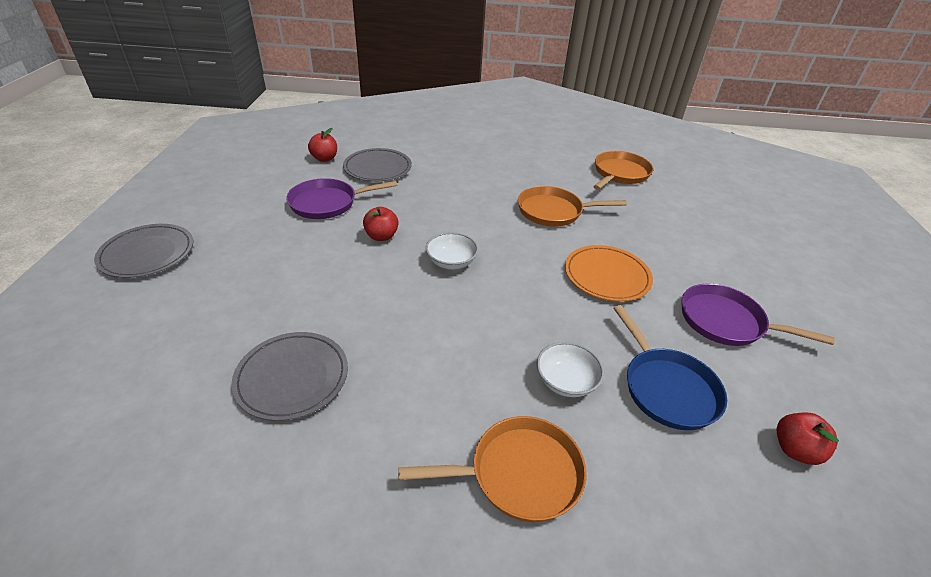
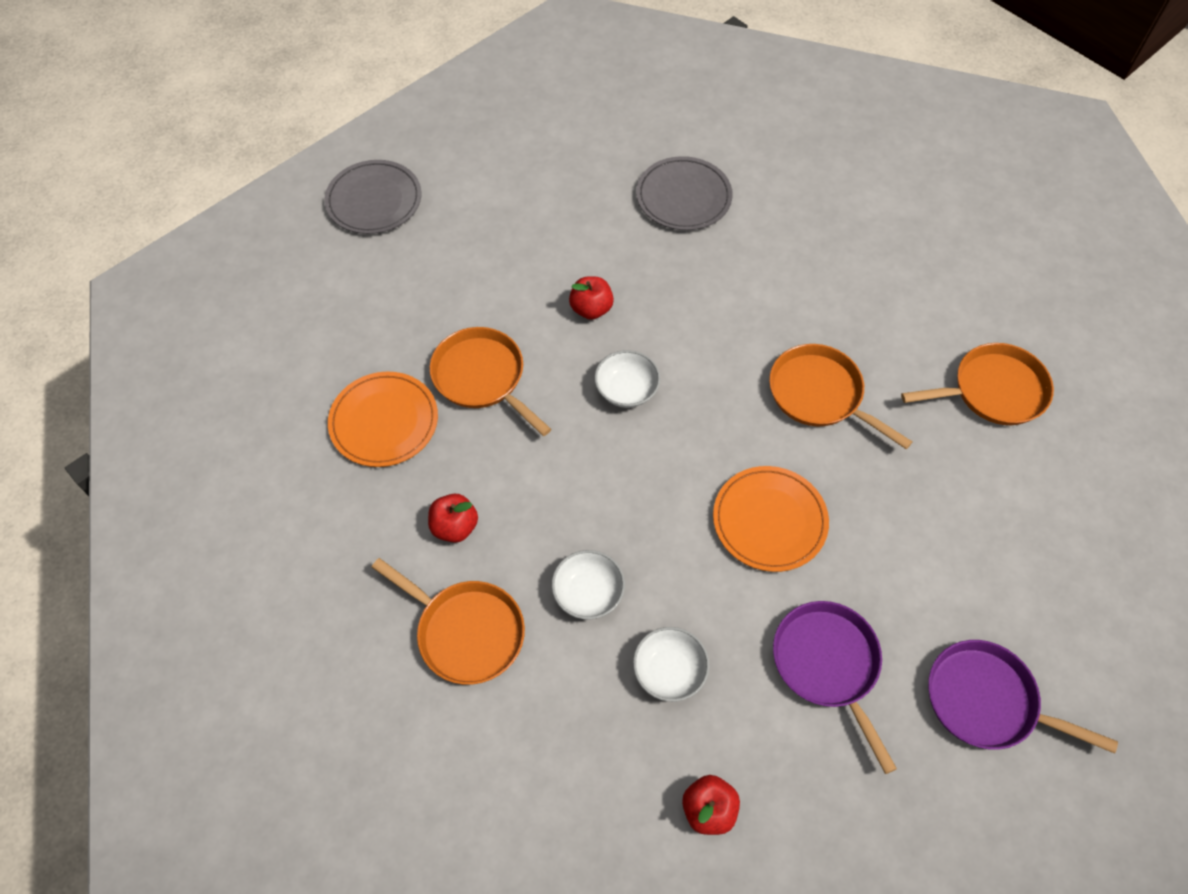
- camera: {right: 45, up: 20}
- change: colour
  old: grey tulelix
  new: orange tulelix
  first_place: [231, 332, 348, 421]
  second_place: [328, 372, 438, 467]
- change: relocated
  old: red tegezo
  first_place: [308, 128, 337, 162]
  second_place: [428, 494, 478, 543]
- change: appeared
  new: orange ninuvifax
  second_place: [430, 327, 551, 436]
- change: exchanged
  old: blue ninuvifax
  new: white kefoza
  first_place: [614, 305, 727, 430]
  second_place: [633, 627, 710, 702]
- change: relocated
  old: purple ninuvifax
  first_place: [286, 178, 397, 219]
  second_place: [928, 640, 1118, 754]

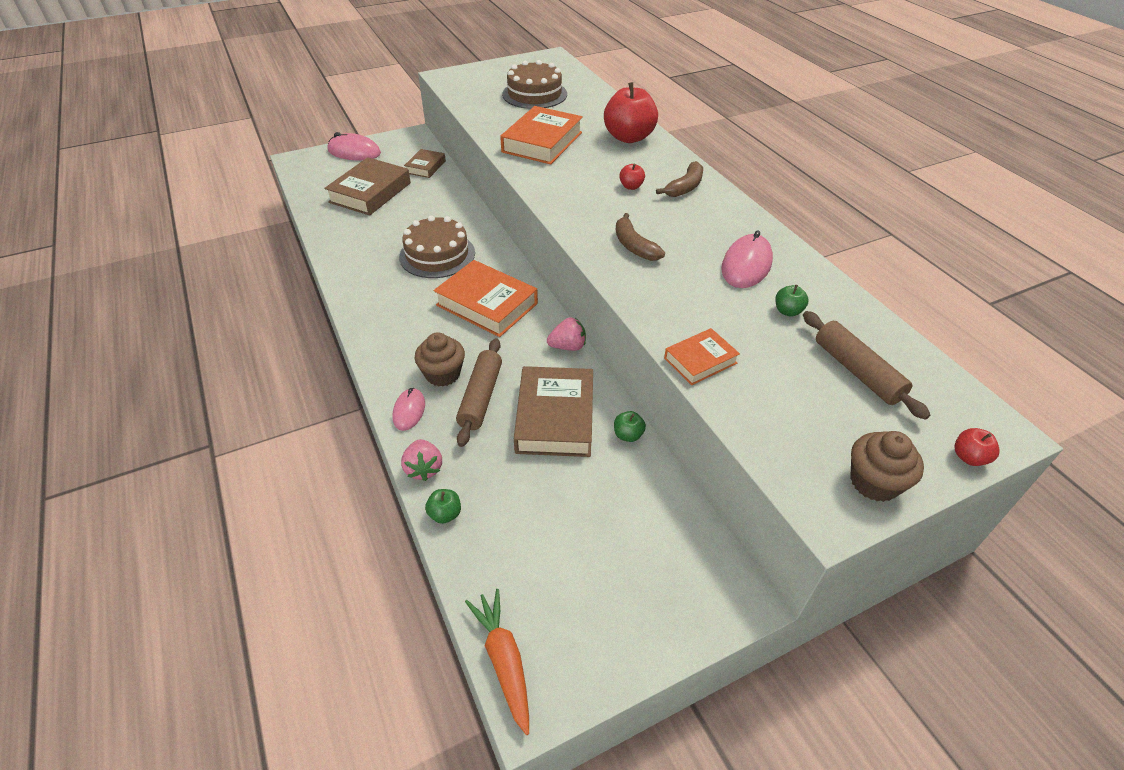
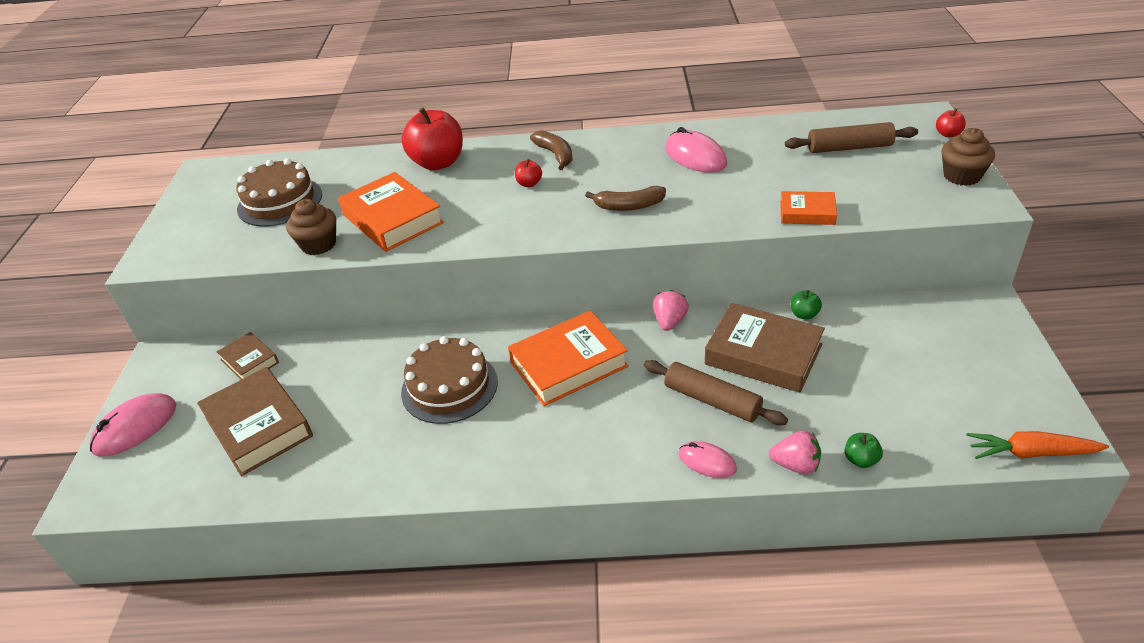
- camera: {right: -60, up: -5}
- change: relocated
  old: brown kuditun
  first_place: [415, 332, 465, 387]
  second_place: [286, 199, 336, 255]
- change: spun
  old: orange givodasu
  first_place: [664, 328, 740, 385]
  second_place: [780, 191, 837, 225]
  degrees: -75
- change: missing
  old: green tegezo
  first_place: [775, 285, 809, 316]

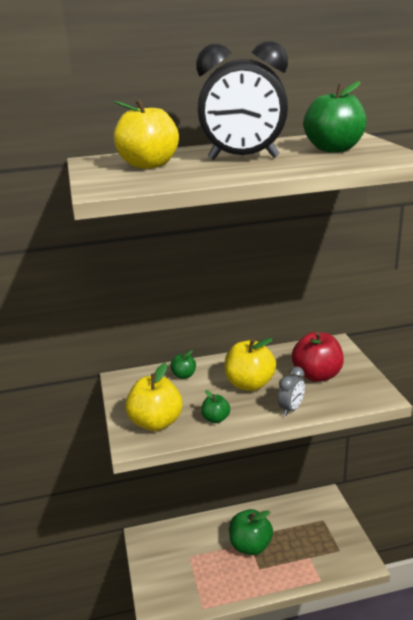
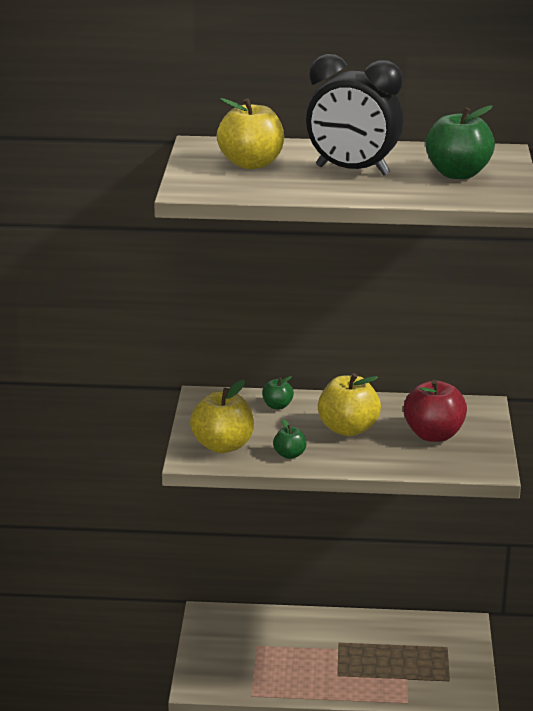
- camera: {right: 15, up: 0}
- change: missing
  old: green tegezo
  first_place: [229, 509, 273, 555]
- change: missing
  old: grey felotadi
  first_place: [278, 367, 305, 416]

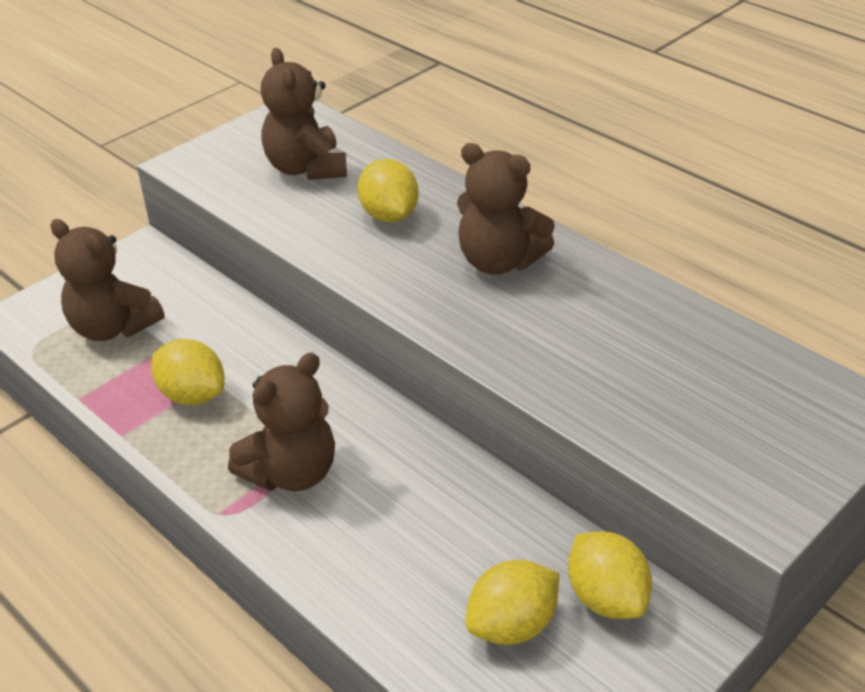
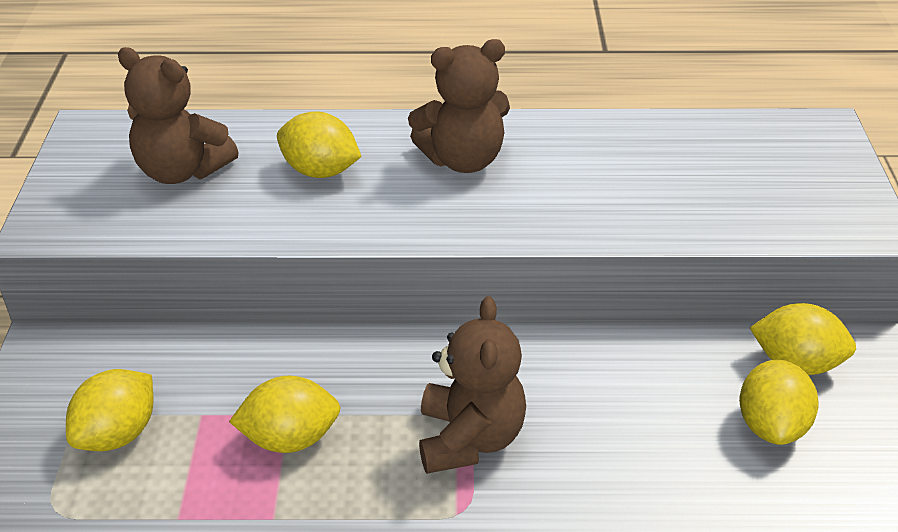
- camera: {right: -45, up: 0}
- change: exchanged
  old: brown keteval
  new: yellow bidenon
  first_place: [50, 219, 164, 341]
  second_place: [66, 369, 153, 451]

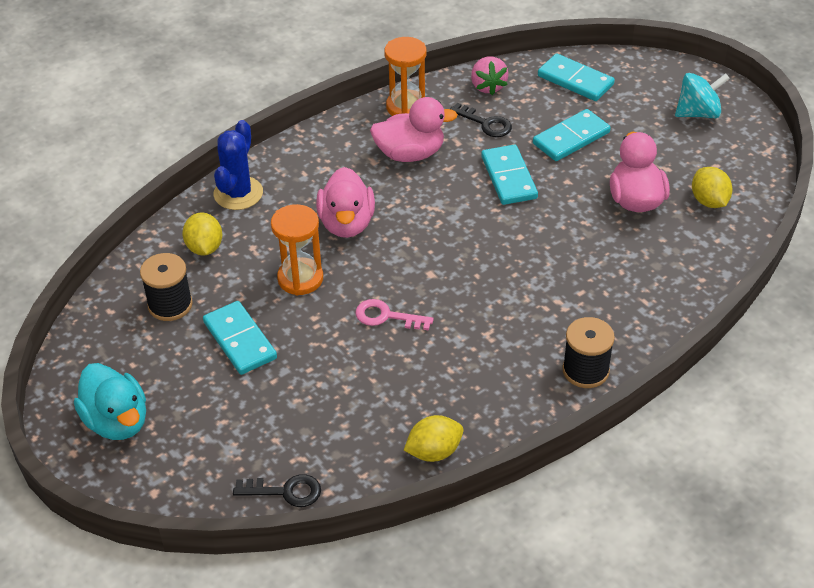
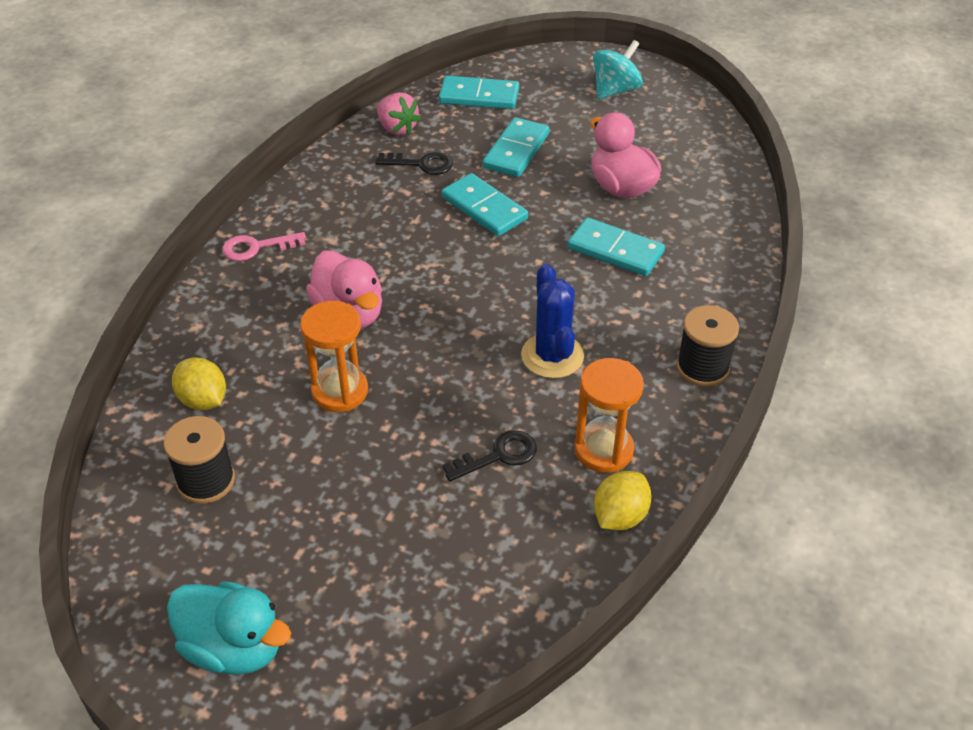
- camera: {right: -30, up: 0}
- change: relocated
  old: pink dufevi
  first_place: [355, 299, 434, 331]
  second_place: [222, 232, 306, 261]
- change: relocated
  old: black dufevi
  first_place: [233, 474, 321, 507]
  second_place: [442, 430, 537, 481]
- change: relocated
  old: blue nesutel
  first_place: [214, 120, 263, 210]
  second_place: [521, 264, 584, 378]
- change: relocated
  old: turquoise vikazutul
  first_place: [203, 301, 277, 375]
  second_place: [567, 217, 665, 276]
- change: relocated
  old: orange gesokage
  first_place: [384, 37, 427, 116]
  second_place: [575, 358, 644, 473]
- change: missing
  old: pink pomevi
  first_place: [370, 97, 458, 162]
- change: missing
  old: yellow bidenon
  first_place: [692, 167, 733, 208]

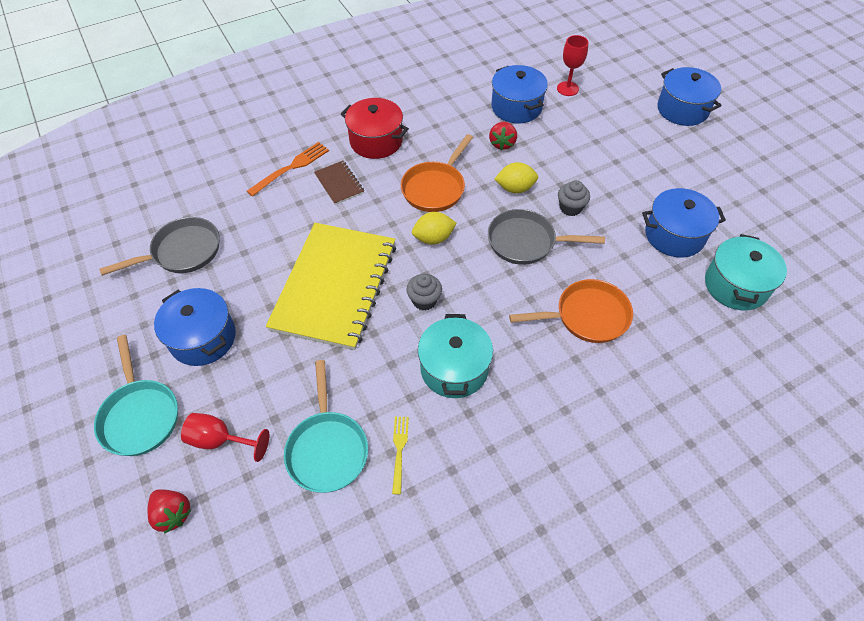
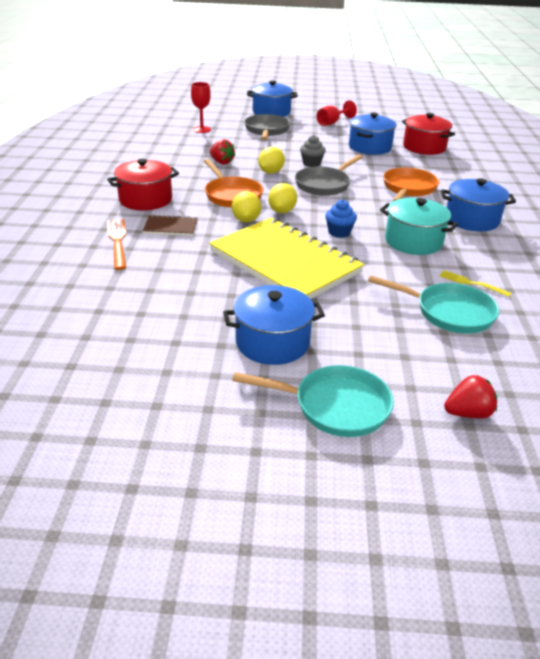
- camera: {right: -60, up: -20}
- change: appeared
  new: yellow bidenon
  second_place: [232, 191, 261, 222]
- change: relocated
  old: grey ninuvifax
  first_place: [99, 217, 220, 276]
  second_place: [244, 114, 290, 140]
- change: relocated
  old: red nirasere
  first_place: [181, 413, 269, 462]
  second_place: [317, 100, 357, 126]
- change: colour
  old: grey kuditun
  new: blue kuditun
  first_place: [406, 274, 442, 311]
  second_place: [325, 199, 357, 238]
- change: colour
  old: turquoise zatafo
  new: red zatafo
  first_place: [705, 234, 787, 310]
  second_place: [402, 113, 455, 155]
- change: relocated
  old: blue zatafo
  first_place: [491, 65, 548, 123]
  second_place: [441, 178, 516, 231]

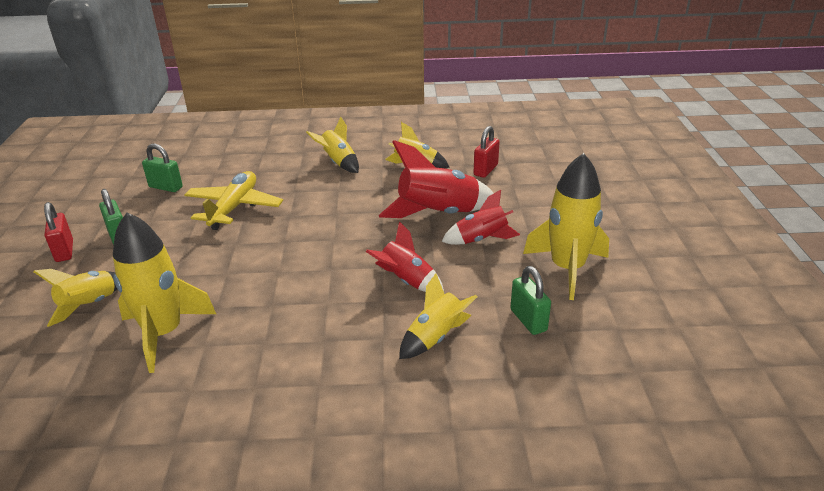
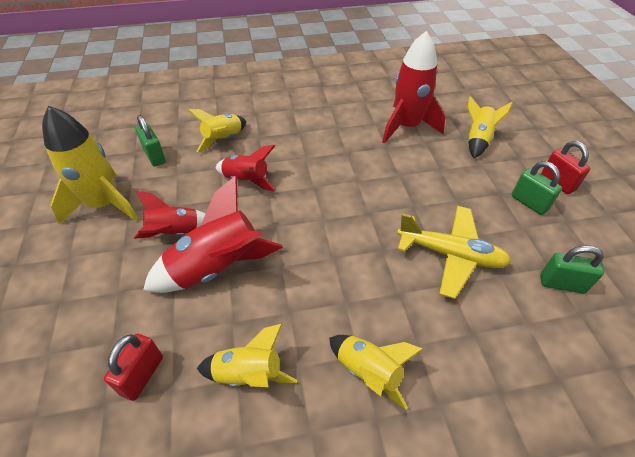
- camera: {right: 170, up: 15}
- change: colour
  old: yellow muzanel
  new: red muzanel
  first_place: [113, 212, 216, 373]
  second_place: [382, 31, 446, 143]
- change: spun
  old: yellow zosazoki
  first_place: [184, 171, 283, 230]
  second_place: [397, 206, 511, 299]
  degrees: -75

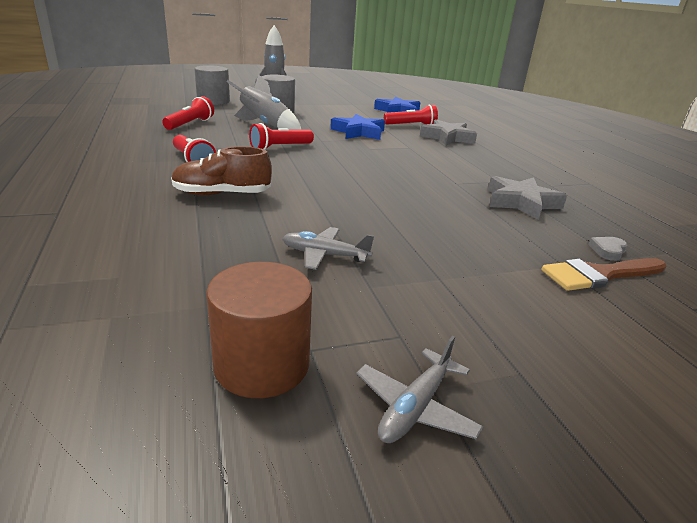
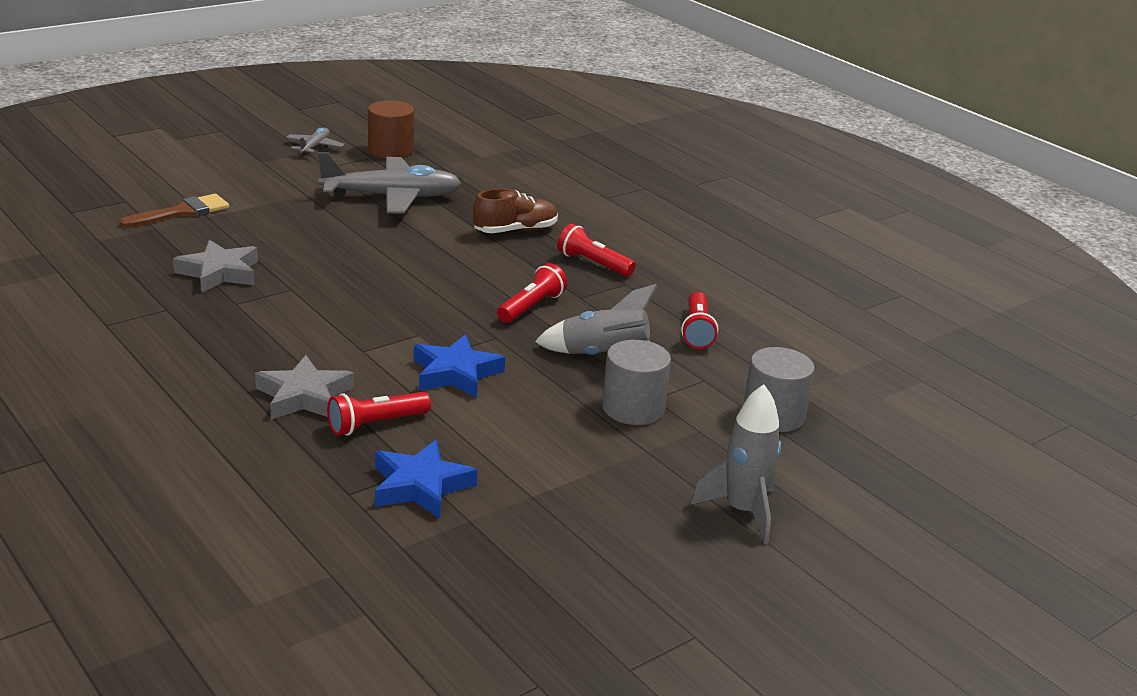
- camera: {right: 160, up: 0}
- change: size
  old: grey zosazoki
  first_place: [282, 227, 374, 270]
  second_place: [318, 152, 461, 214]
  factor: 2.09
- change: missing
  old: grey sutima
  first_place: [588, 237, 627, 261]

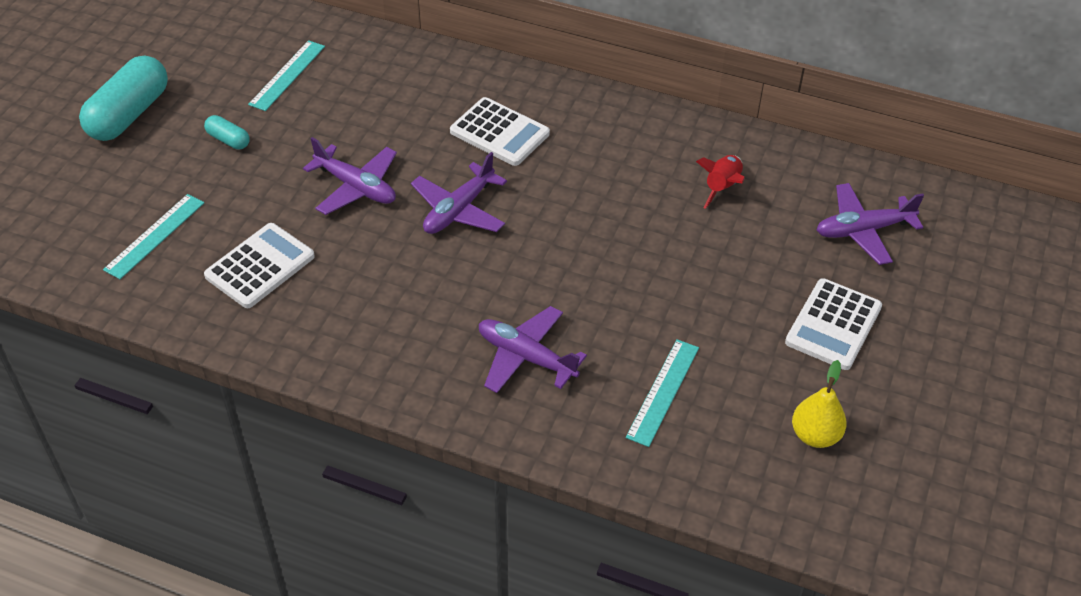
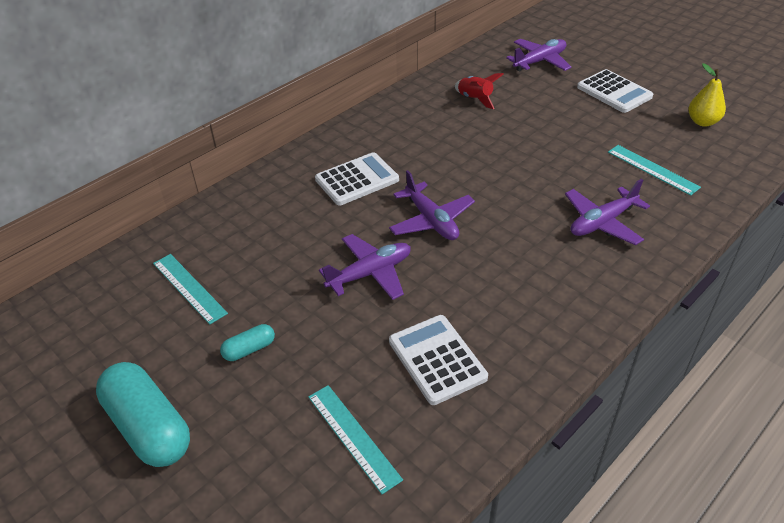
- camera: {right: -65, up: -5}
- change: spun
  old: purple zosazoki
  first_place: [817, 183, 924, 265]
  second_place: [506, 39, 571, 71]
  degrees: -135

